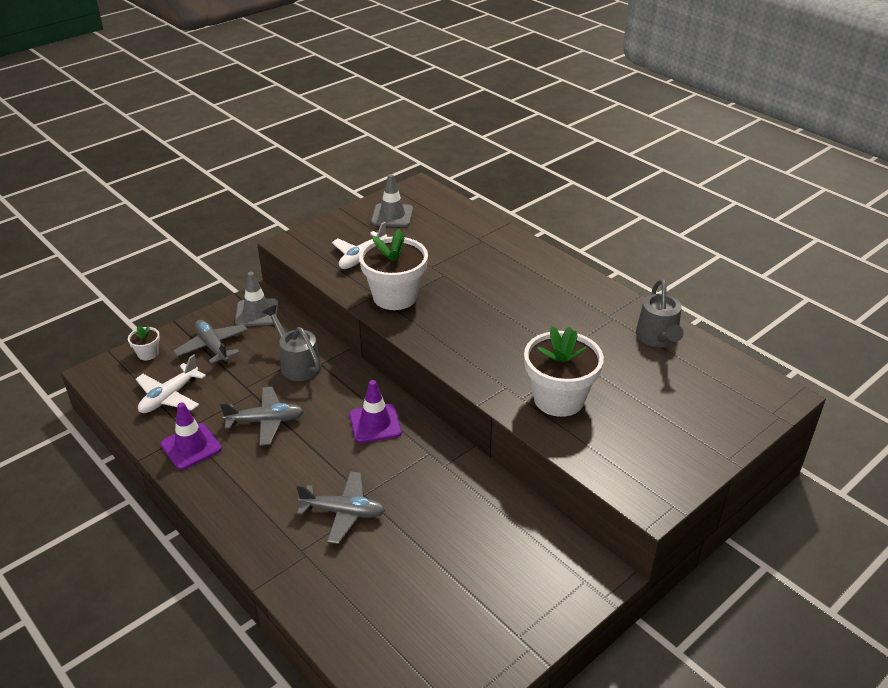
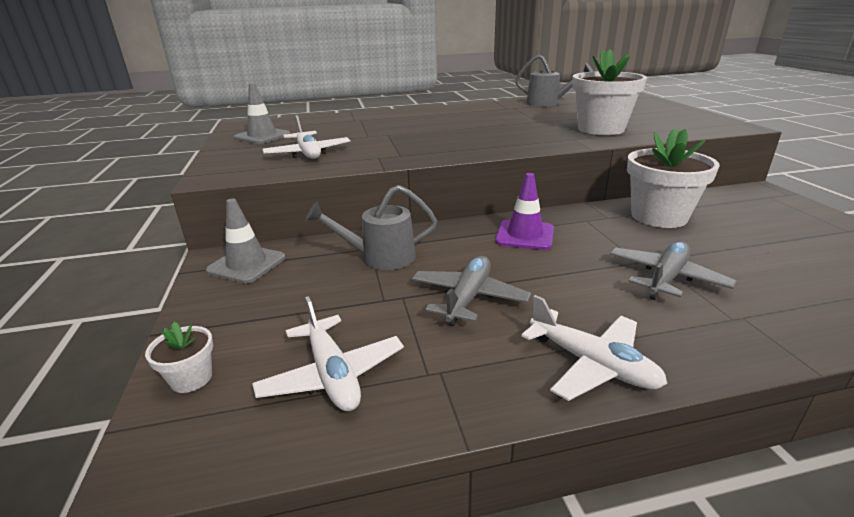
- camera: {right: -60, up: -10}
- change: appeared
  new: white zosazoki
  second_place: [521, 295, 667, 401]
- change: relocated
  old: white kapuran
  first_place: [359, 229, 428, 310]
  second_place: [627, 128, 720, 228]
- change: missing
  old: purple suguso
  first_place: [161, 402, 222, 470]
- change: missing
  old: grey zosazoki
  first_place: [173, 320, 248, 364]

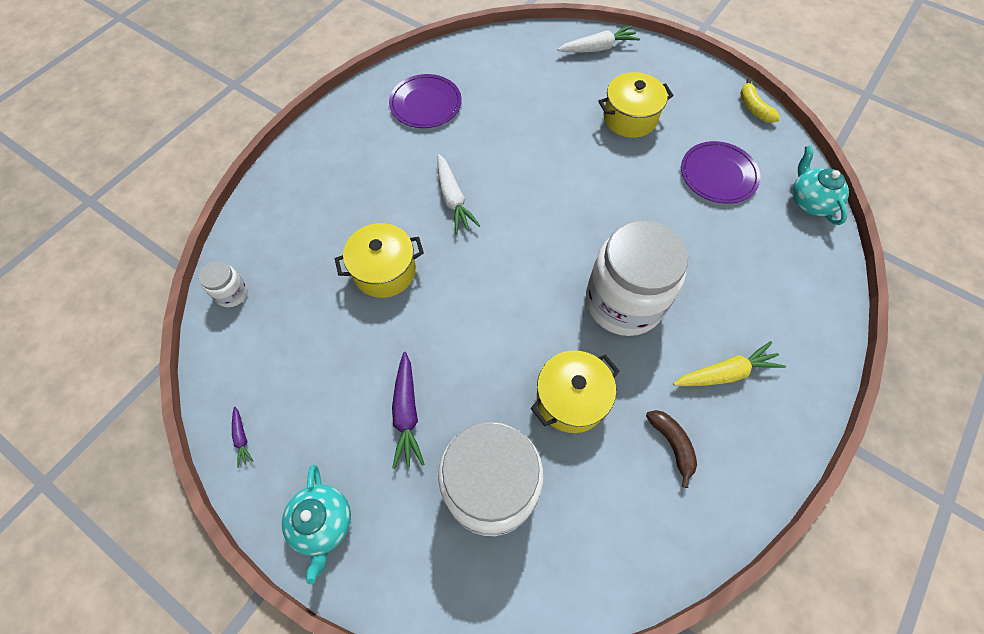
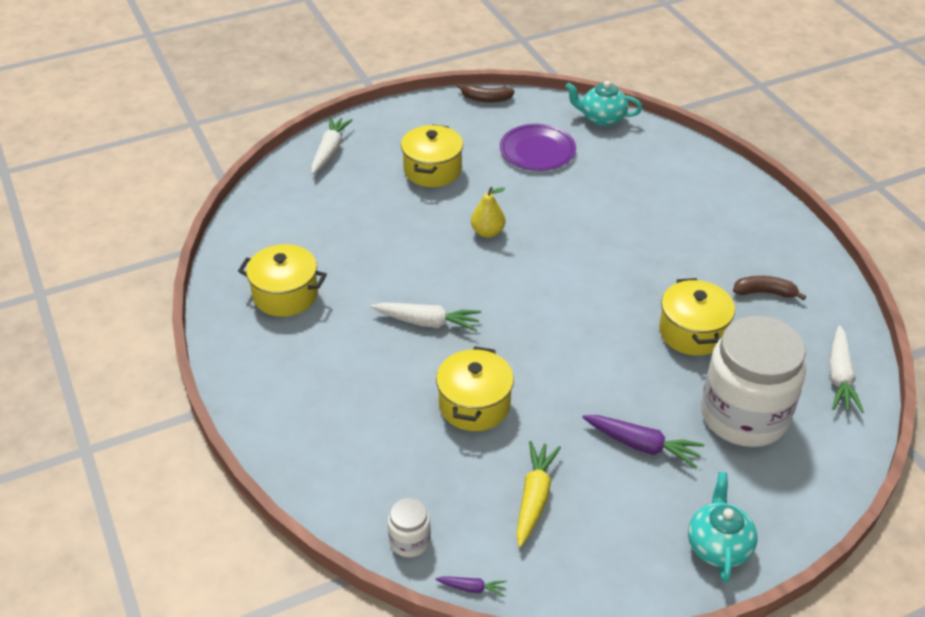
- camera: {right: -60, up: -20}
- change: exchanged
  old: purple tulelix
  new: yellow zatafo
  first_place: [389, 74, 462, 128]
  second_place: [238, 244, 327, 317]
- change: relocated
  old: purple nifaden
  first_place: [232, 407, 254, 468]
  second_place: [435, 576, 507, 597]
- change: colour
  old: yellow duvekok
  new: brown duvekok
  first_place: [740, 78, 780, 123]
  second_place: [457, 83, 514, 102]
- change: appeared
  new: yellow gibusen
  second_place: [471, 187, 505, 238]
- change: relocated
  old: yellow nifaden
  first_place: [673, 341, 786, 386]
  second_place: [516, 441, 561, 547]
- change: spun
  old: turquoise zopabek
  first_place: [282, 465, 351, 585]
  second_place: [688, 472, 758, 583]
  degrees: -105
- change: appeared
  new: white nifaden
  second_place: [829, 325, 864, 413]
- change: missing
  old: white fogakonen
  first_place: [586, 220, 688, 336]

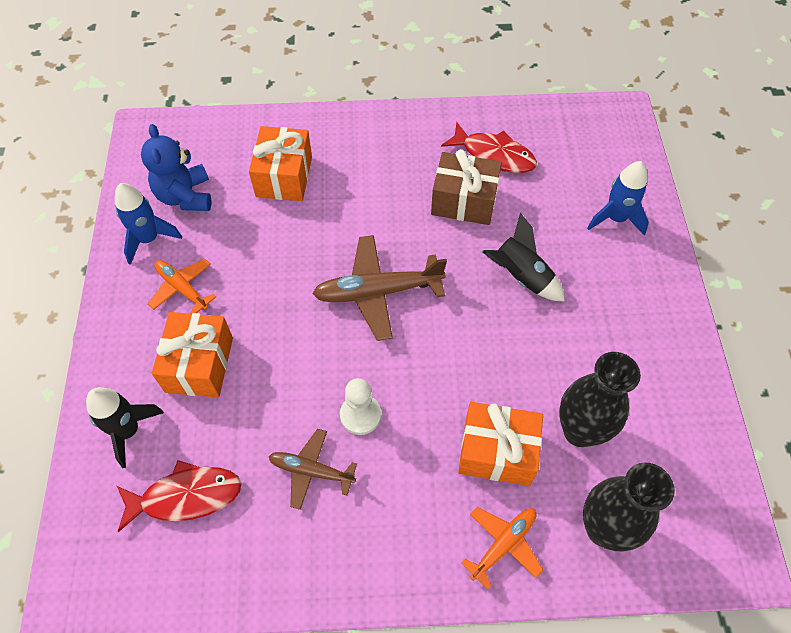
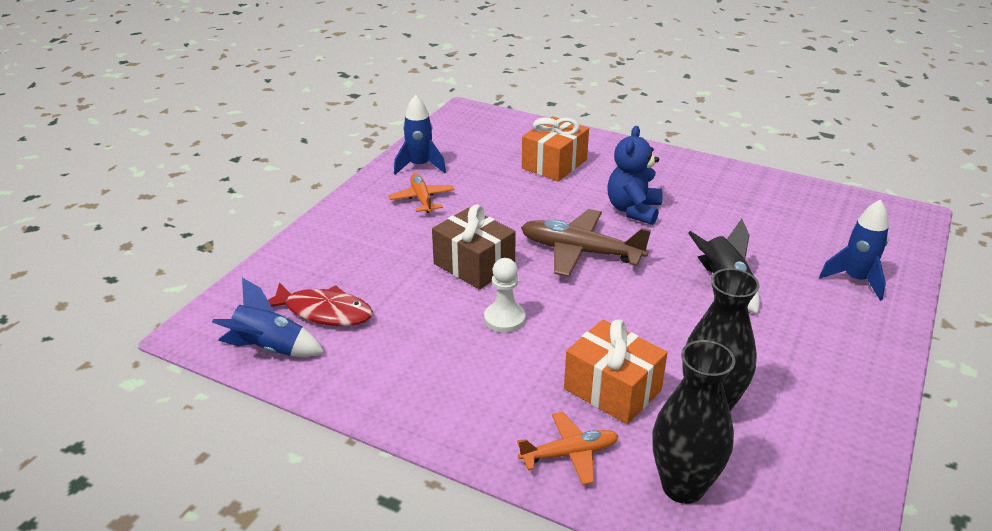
- camera: {right: 30, up: -25}
- change: appeared
  new: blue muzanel
  second_place: [212, 278, 325, 357]
- change: relocated
  old: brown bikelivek
  first_place: [431, 149, 502, 225]
  second_place: [432, 205, 516, 290]
- change: relocated
  old: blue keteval
  first_place: [141, 124, 211, 211]
  second_place: [607, 126, 663, 225]
- change: missing
  old: black muzanel
  first_place: [86, 387, 164, 468]
- change: missing
  old: orange bikelivek
  first_place: [152, 312, 233, 398]
- change: missing
  old: brown zosazoki
  first_place: [268, 429, 357, 510]
- change: missing
  old: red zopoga
  first_place: [441, 122, 537, 173]

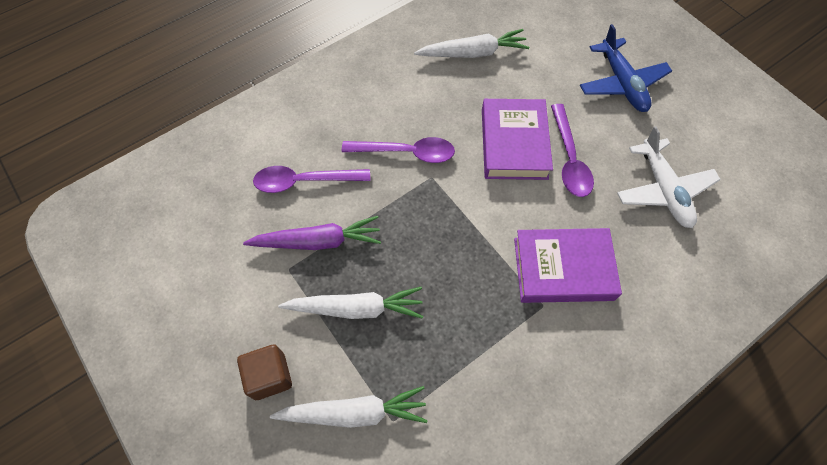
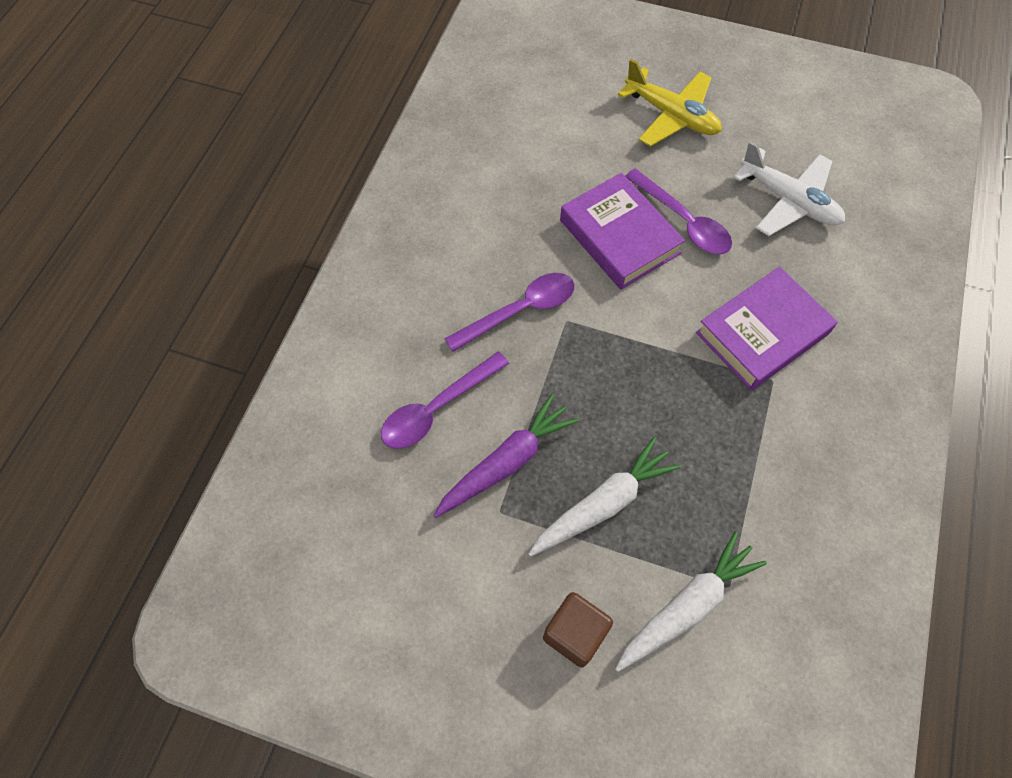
- camera: {right: -35, up: 0}
- change: colour
  old: blue zosazoki
  new: yellow zosazoki
  first_place: [580, 24, 672, 112]
  second_place: [618, 59, 722, 147]
- change: missing
  old: white nifaden
  first_place: [414, 29, 529, 58]

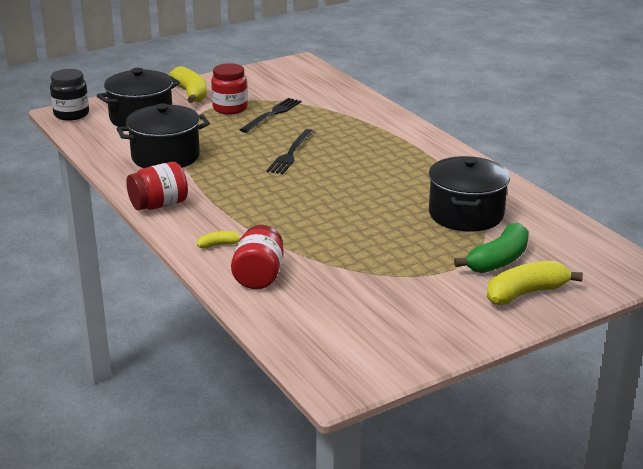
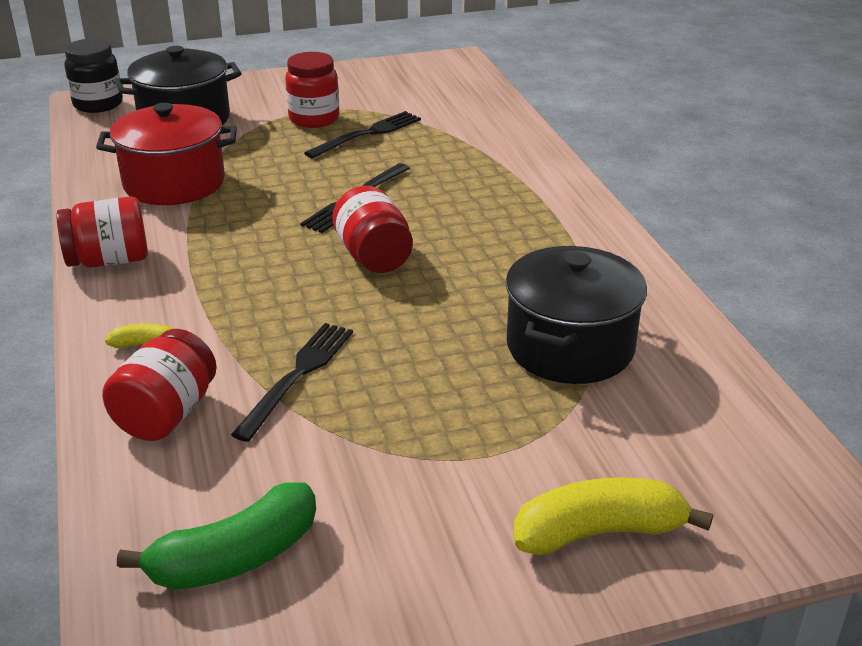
- camera: {right: 15, up: 5}
- change: colour
  old: black zatafo
  new: red zatafo
  first_place: [117, 103, 210, 168]
  second_place: [96, 103, 237, 205]
- change: relocated
  old: green duvekok
  first_place: [454, 223, 529, 273]
  second_place: [117, 482, 316, 590]
- change: appeared
  new: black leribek
  second_place: [231, 323, 353, 442]
- change: appeared
  new: red fogakonen
  second_place: [332, 186, 413, 273]
- change: missing
  old: yellow duvekok
  first_place: [169, 66, 207, 103]

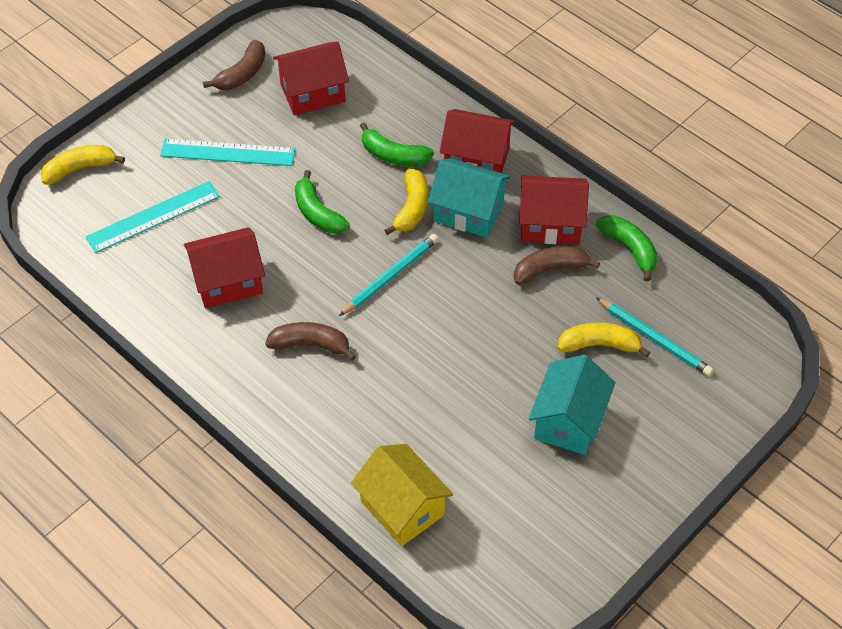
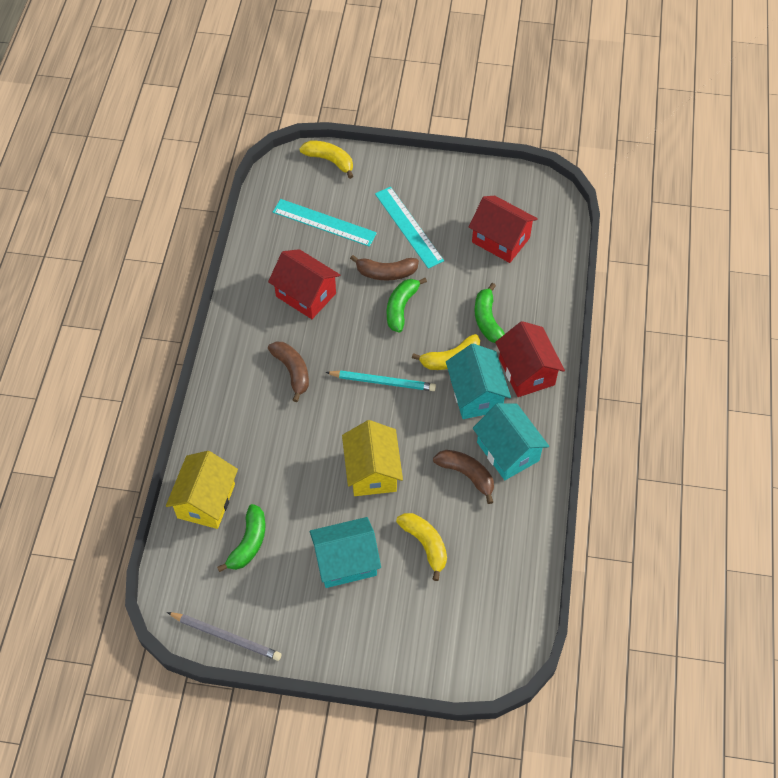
- camera: {right: 55, up: 5}
- change: appeared
  new: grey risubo
  second_place: [167, 612, 281, 661]
- change: relocated
  old: green duvekok
  first_place: [596, 215, 658, 282]
  second_place: [217, 504, 265, 572]
- change: appeared
  new: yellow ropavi
  second_place: [342, 420, 403, 496]
- change: relocated
  old: brown duvekok
  first_place: [203, 40, 265, 90]
  second_place: [350, 255, 419, 281]
- change: colour
  old: red ropavi
  new: turquoise ropavi
  first_place: [519, 176, 589, 244]
  second_place: [473, 403, 549, 480]
- change: missing
  old: turquoise risubo
  first_place: [596, 297, 714, 376]

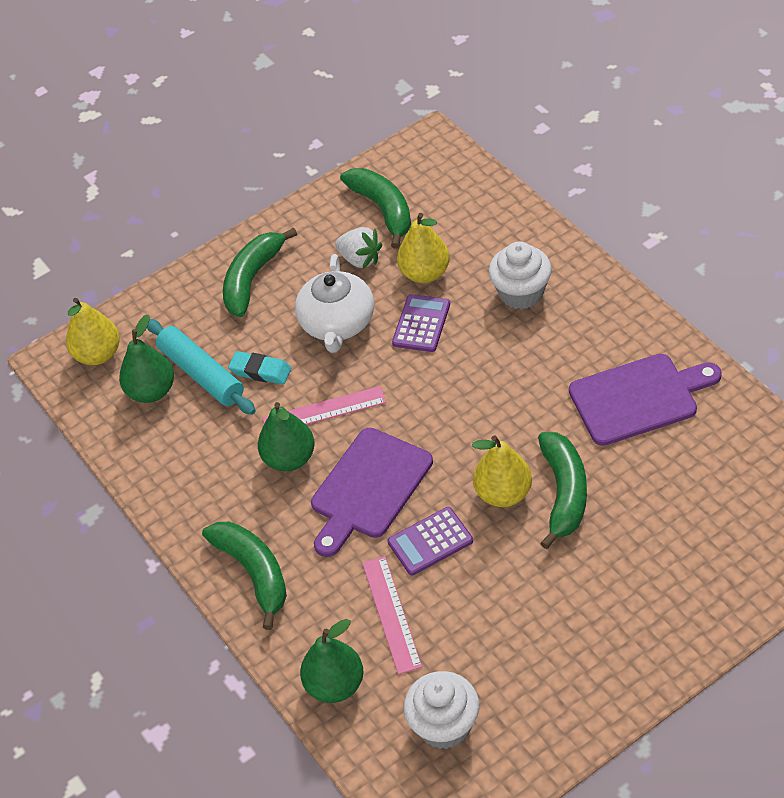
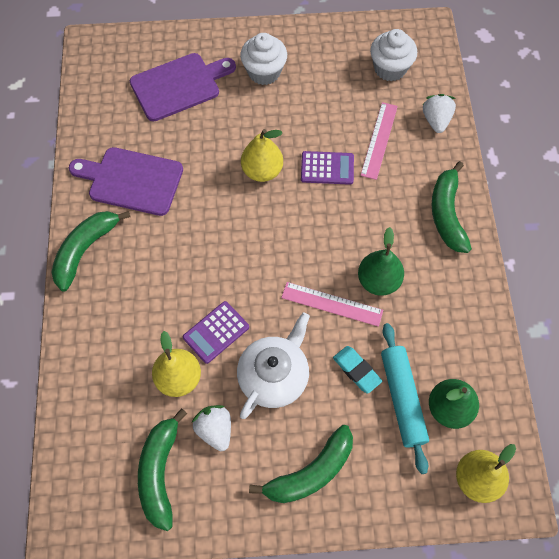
- camera: {right: -155, up: 15}
- change: relocated
  old: green duvekok
  first_place: [538, 432, 587, 549]
  second_place: [51, 211, 130, 292]
- change: relocated
  old: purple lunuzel
  first_place: [311, 428, 433, 557]
  second_place: [130, 53, 236, 121]
- change: relocated
  old: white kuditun
  first_place: [488, 241, 552, 309]
  second_place: [240, 33, 287, 85]
- change: exchanged
  old: green gibusen
  new: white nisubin
  first_place: [300, 619, 363, 703]
  second_place: [423, 94, 456, 133]

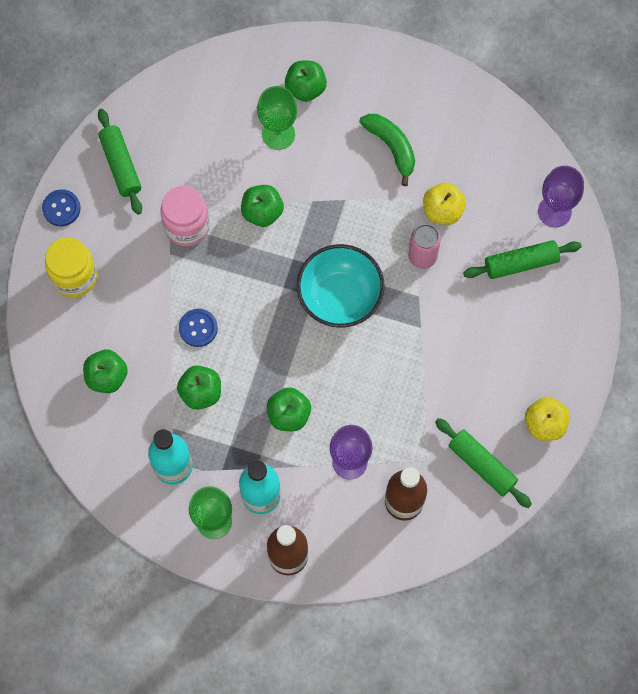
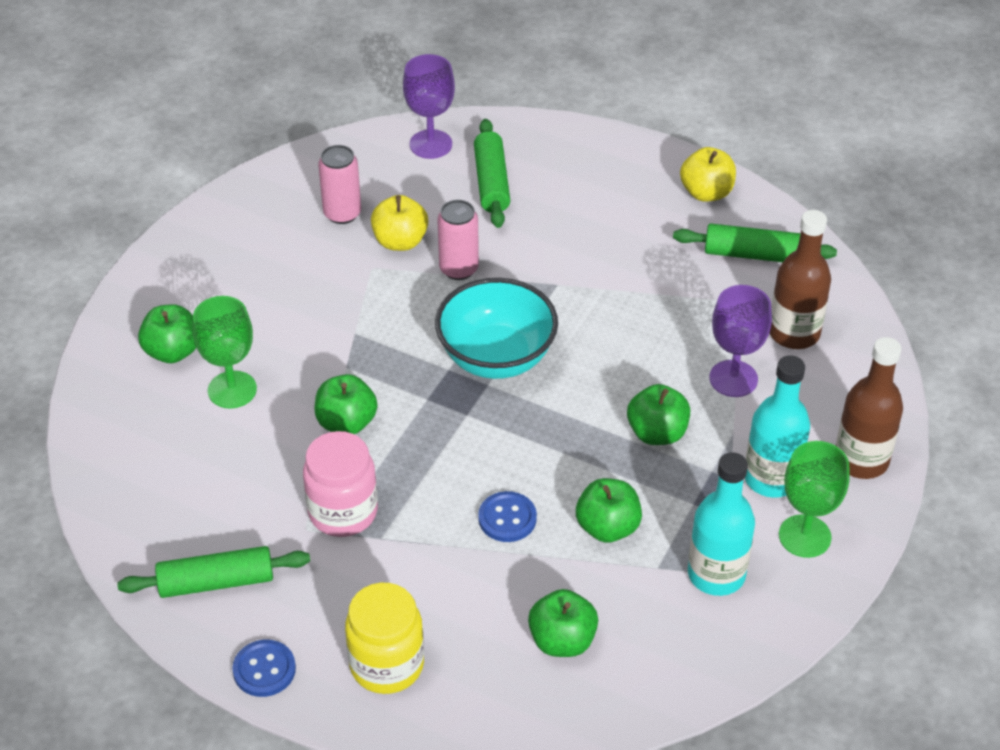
- camera: {right: -80, up: -25}
- change: appeared
  new: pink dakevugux
  second_place: [318, 145, 361, 224]
- change: spun
  old: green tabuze
  first_place: [435, 418, 532, 508]
  second_place: [673, 224, 837, 262]
  degrees: 45
- change: missing
  old: green duvekok
  first_place: [359, 114, 415, 186]

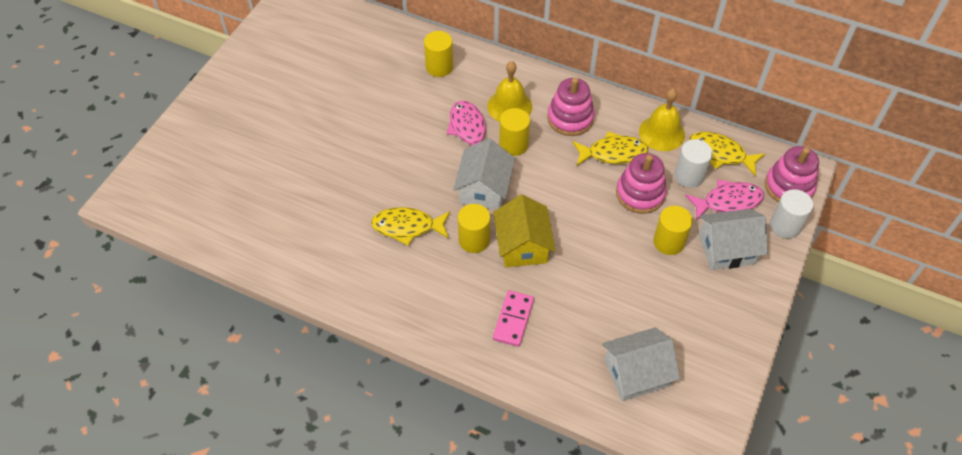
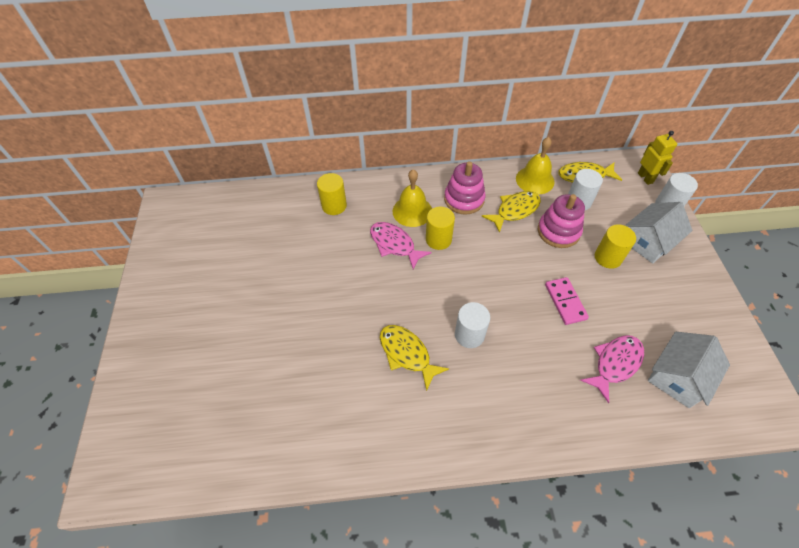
- camera: {right: -30, up: 0}
- change: spun
  old: yellow zopoga
  first_place: [371, 207, 450, 246]
  second_place: [380, 325, 449, 391]
  degrees: 75
- change: colour
  old: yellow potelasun
  new: white potelasun
  first_place: [458, 204, 490, 253]
  second_place: [455, 302, 490, 348]
- change: relocated
  old: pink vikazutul
  first_place: [493, 290, 534, 347]
  second_place: [545, 277, 589, 325]
- change: relocated
  old: pink zopoga
  first_place: [685, 179, 764, 221]
  second_place: [580, 335, 644, 403]
- change: exchanged
  old: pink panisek
  new: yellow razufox
  first_place: [765, 146, 819, 203]
  second_place: [638, 131, 677, 185]
- change: missing
  old: white ropavi
  first_place: [453, 138, 515, 209]
- change: missing
  old: yellow ropavi
  first_place: [493, 195, 556, 267]

